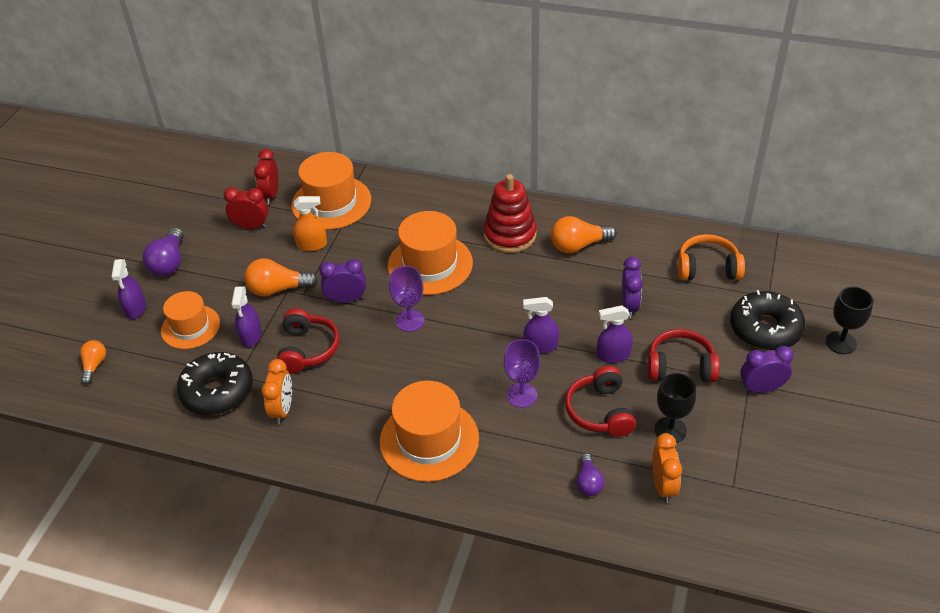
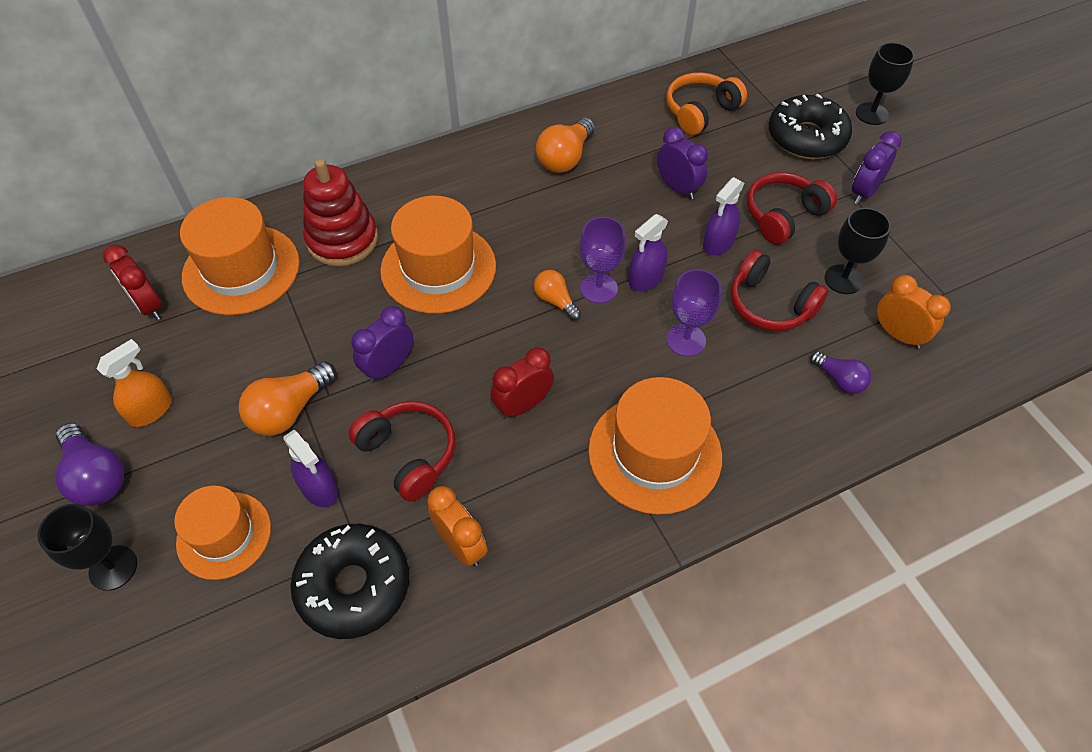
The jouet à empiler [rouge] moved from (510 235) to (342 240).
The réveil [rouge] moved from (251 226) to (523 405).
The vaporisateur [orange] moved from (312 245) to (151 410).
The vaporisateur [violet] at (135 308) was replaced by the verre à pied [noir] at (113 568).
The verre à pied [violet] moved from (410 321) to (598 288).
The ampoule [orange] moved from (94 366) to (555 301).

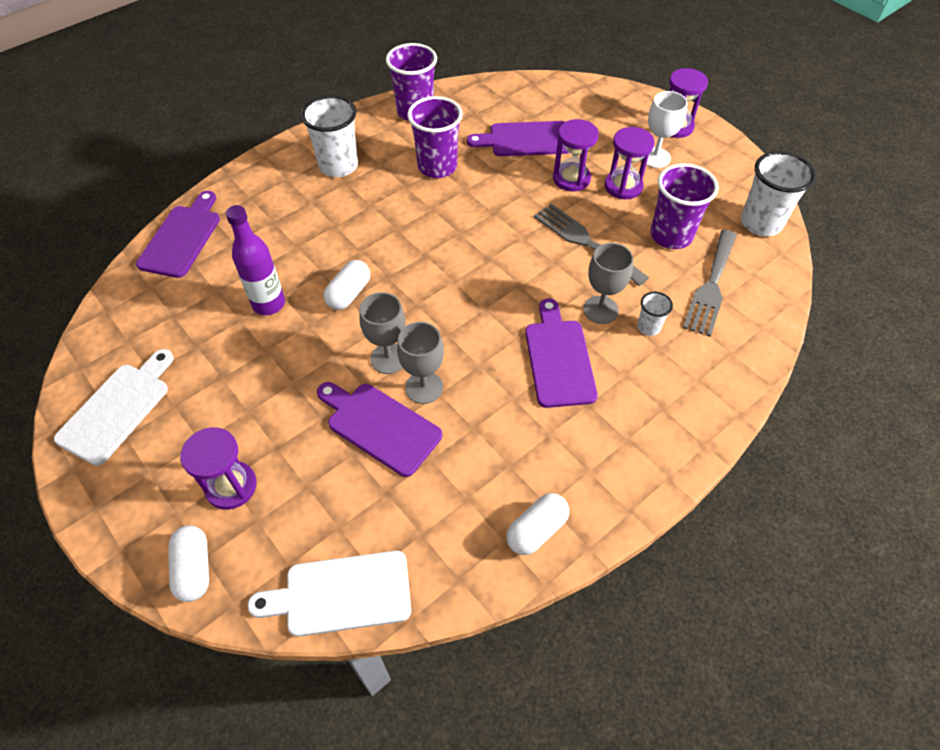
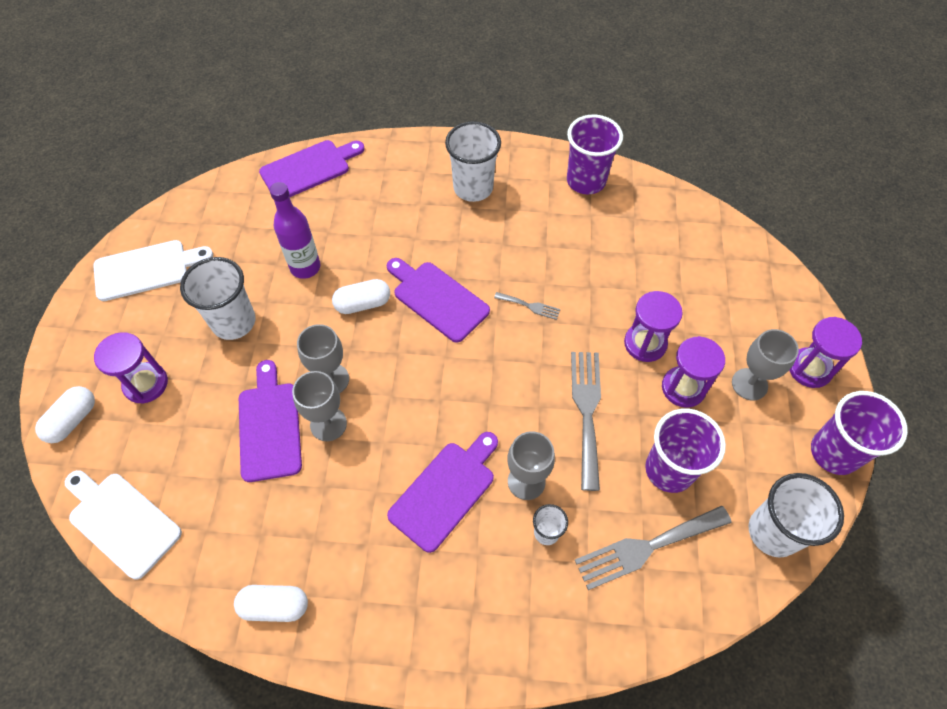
The verre à pied [blanc] at (655 157) became the verre à pied [gris] at (749 384).
The gobelet [violet] moved from (437 167) to (834 453).
The planche à découper [violet] moved from (526 139) to (438 299).
The gobelet [blanc] at (234 322) appeared.
The fourchette [gris] at (530 306) appeared.

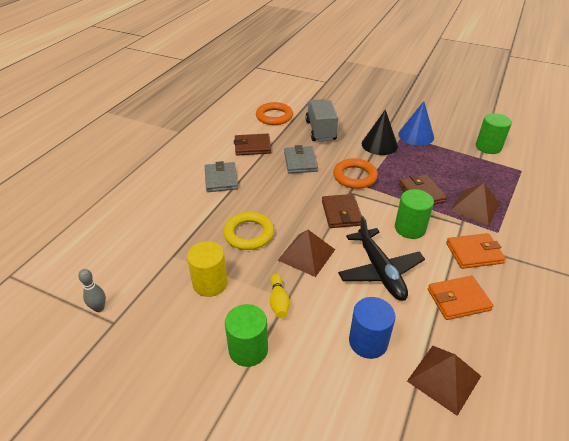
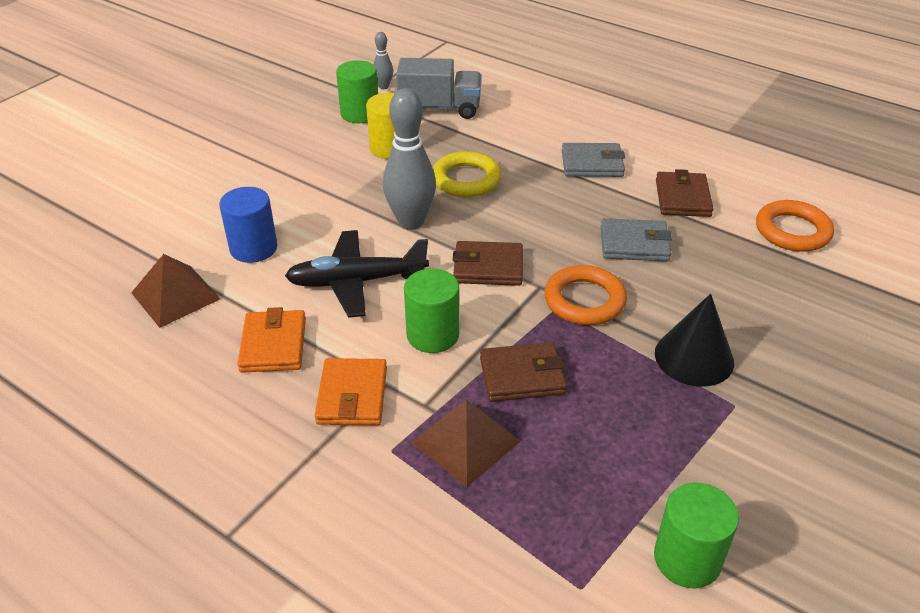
The camion [gris] moved from (320 130) to (439 109).
The cône [bleu] at (416 135) disappeared.
The pyramide [marron] at (306 254) was replaced by the quille [gris] at (411 222).
The quille [jaune] at (278 301) disappeared.
The cylindre [vert] moved from (248 349) to (360 114).

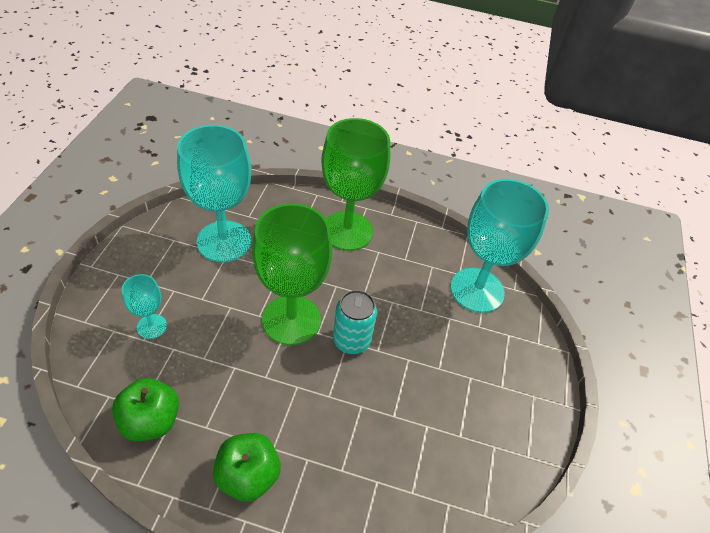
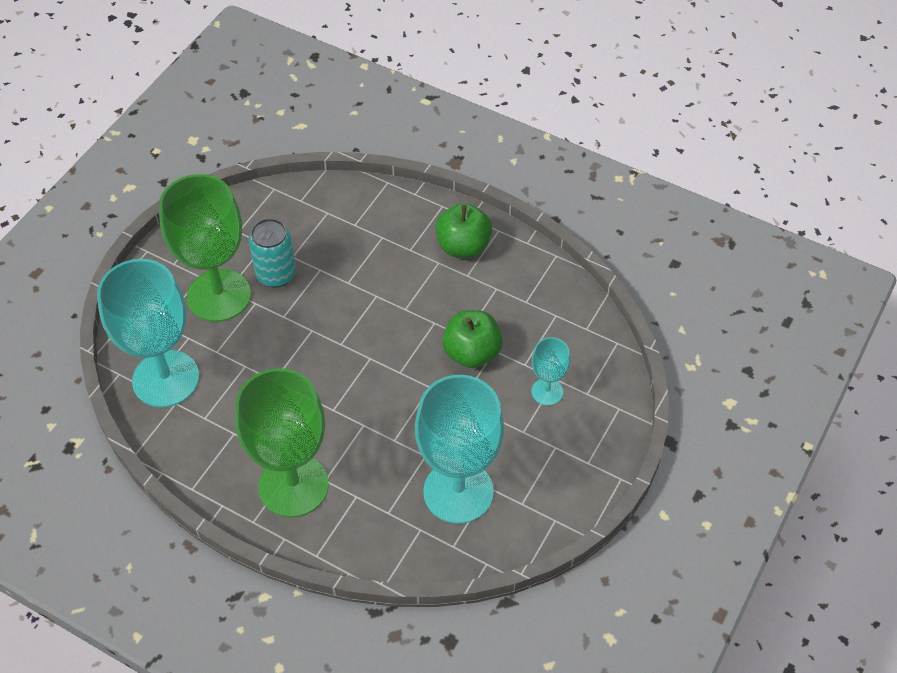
The verre à pied [vert] moved from (291 320) to (219 295).
The canette [turquoise] moved from (351 340) to (276 274).
The pomme [vert] moved from (151 421) to (472 353).

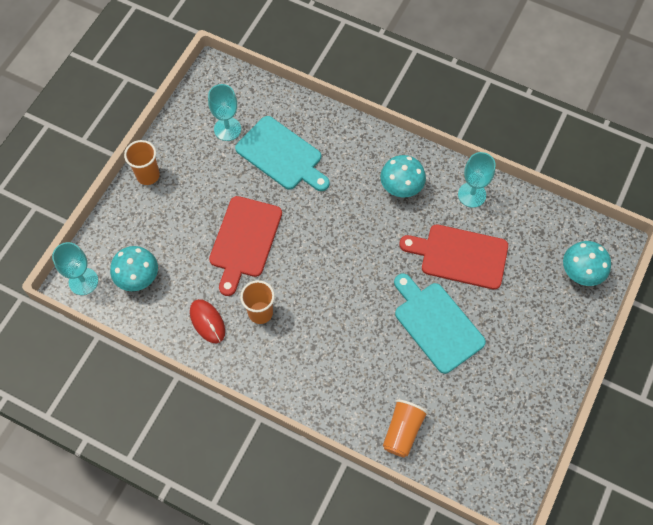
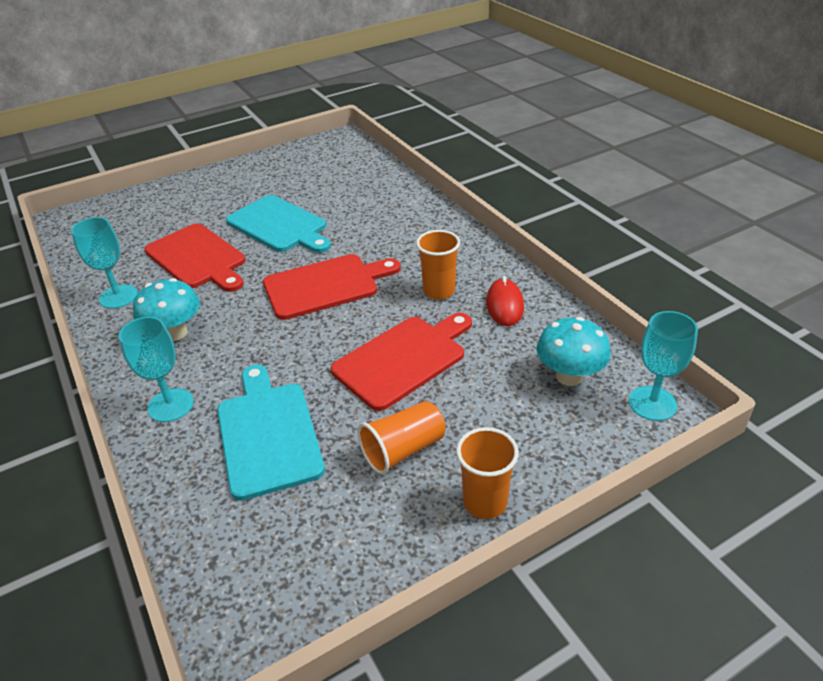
The verre à pied [turquoise] moved from (227 129) to (171 405).
The champignon [turquoise] at (580 273) disappeared.
The planche à découper [turquoise] at (436 324) turned 45 degrees counterclockwise.
The gobelet [orange] moved from (402 431) to (403 449).
The planche à découper [rouge] at (325 285) appeared.

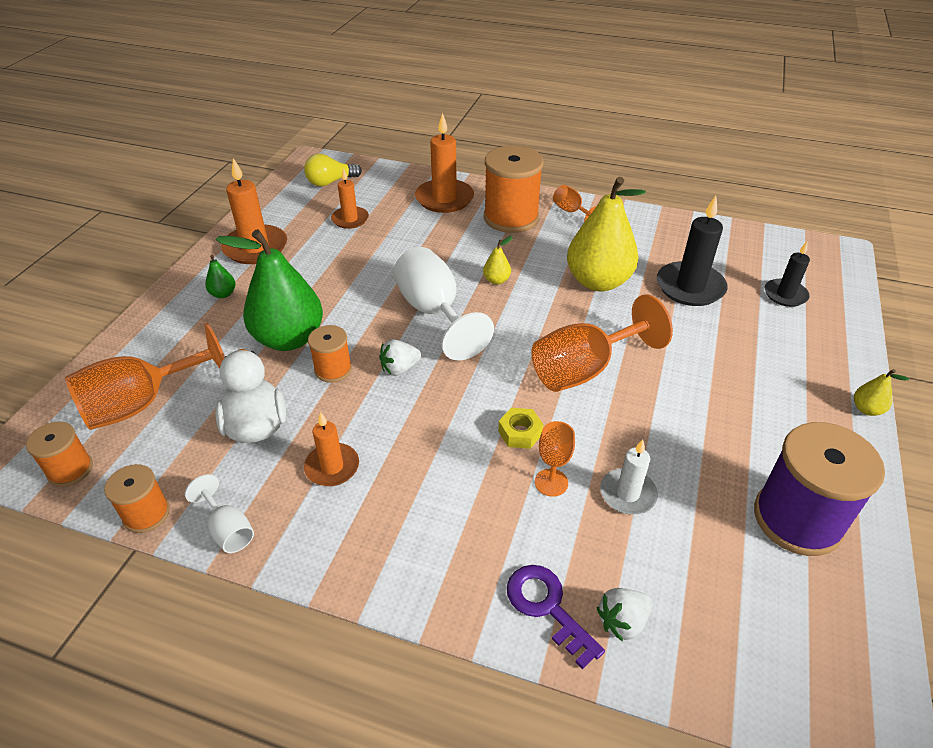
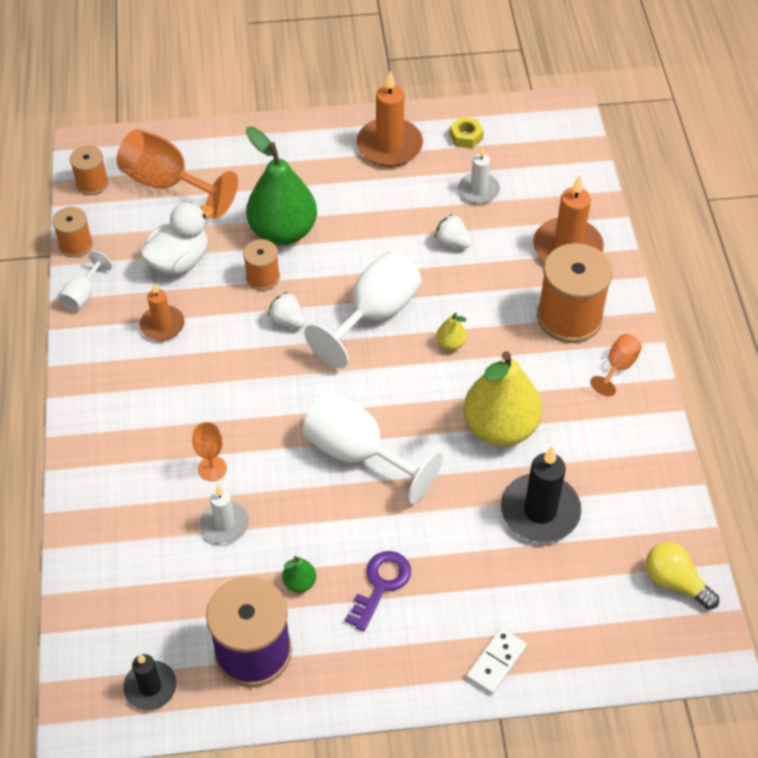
The ampoule [jaune] moved from (330 182) to (675 582).
The bougie [orange] at (350 219) became the bougie [blanc] at (478 190).
The bougie [noir] moved from (785 295) to (150 687).
The poire [vert] moved from (223 294) to (299 582).
The verre à pied [orange] at (584 369) became the verre à pied [blanc] at (358 453).
The poire [jaune] at (866 409) disappeared.
The écrou [jaune] moved from (520 433) to (466 137).
The clé [violet] moved from (547 607) to (381 585).
The fraise [blanc] moved from (622 621) to (452 242).
The domino [blanc] at (496 662) appeared.

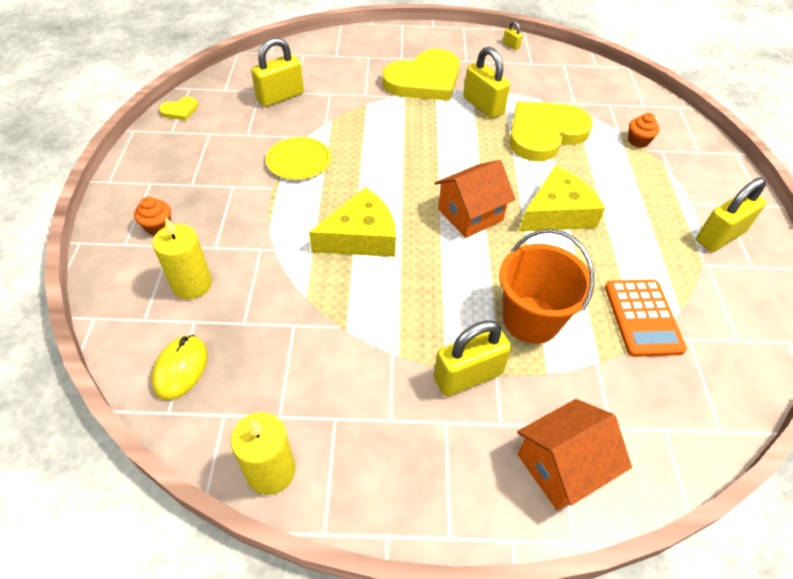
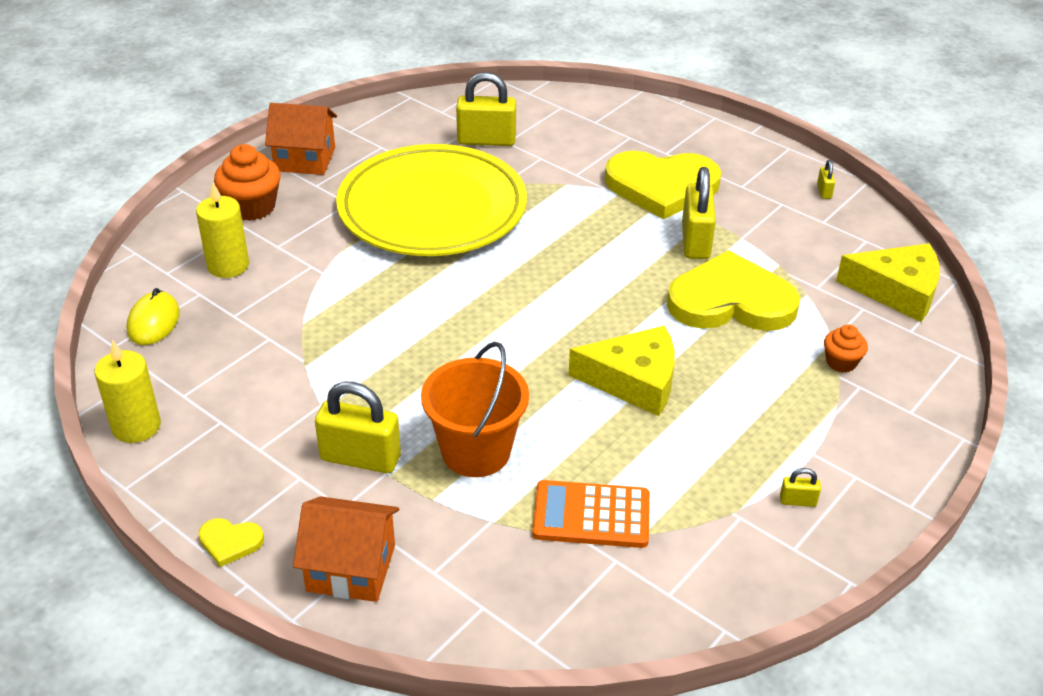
The cœur [jaune] moved from (180 110) to (230 542).
The assiette [jaune] at (299 161) changed to 2.44 times the size.
The maison [orange] moved from (470 214) to (305 159).
The cadenas [jaune] at (719 236) changed to 0.45 times the size.
The fromage [jaune] moved from (361 237) to (897 291).
The muffin [orange] at (158 227) changed to 1.74 times the size.
The calculatrice [orange] at (642 318) turned 60 degrees clockwise.
The souris [jaune] at (181 368) turned 45 degrees counterclockwise.

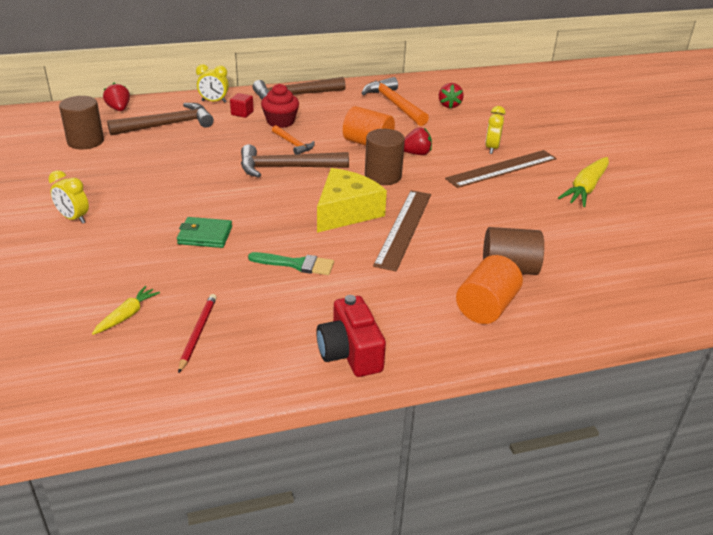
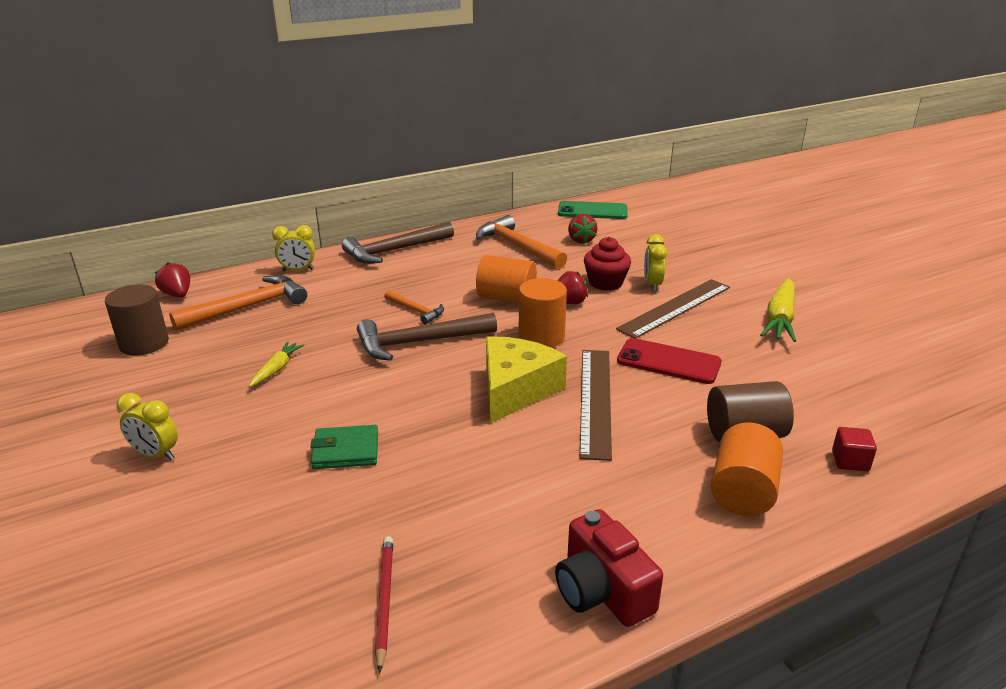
The muffin [rouge] moved from (280 122) to (605 283).
The cube [rouge] moved from (242 113) to (850 461).
The marteau [marron] at (167 125) became the marteau [orange] at (248 307).
The cylindre [marron] at (383 176) became the cylindre [orange] at (541 336).
The pinceau [vert] at (296 264) disappeared.
The carotte [jaune] moved from (127 315) to (277 369).
The téléphone [vert] at (592 211) appeared.
The téléphone [rouge] at (668 362) appeared.

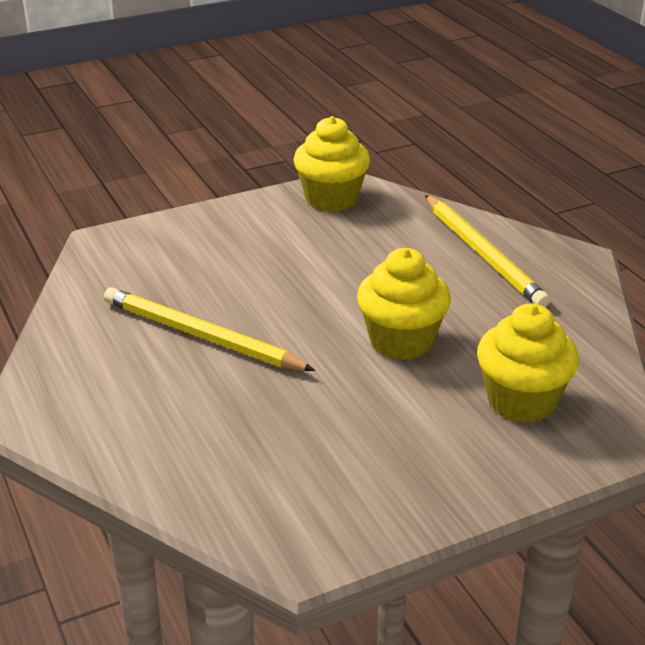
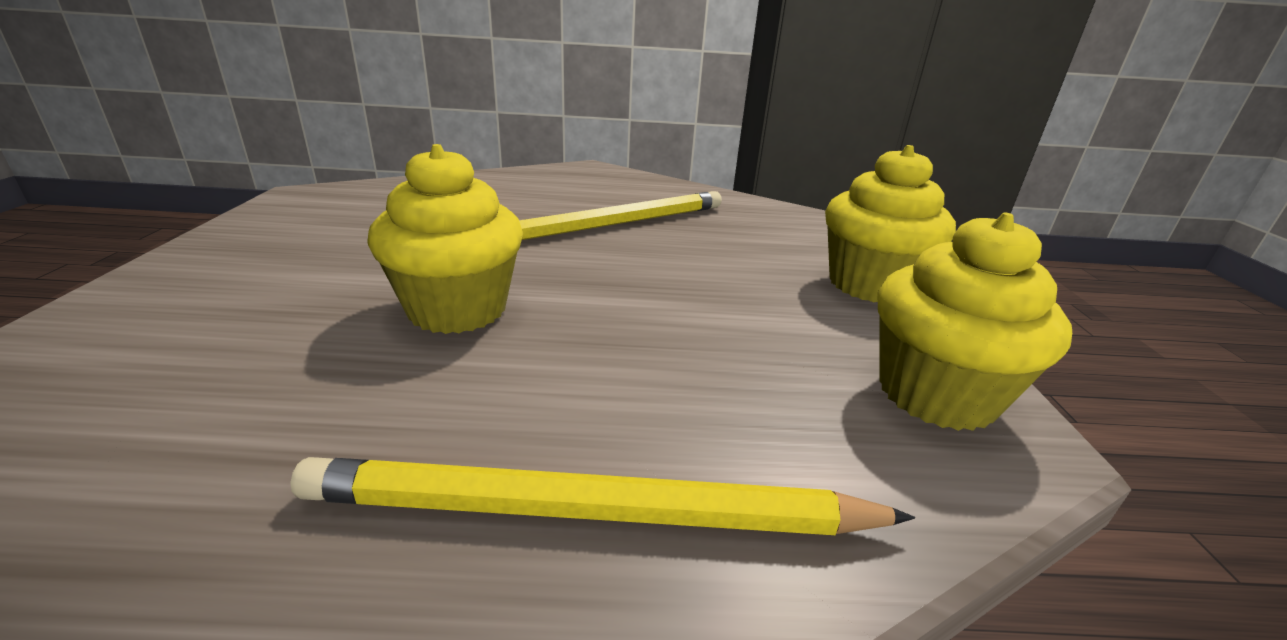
The muffin [jaune] moved from (521 401) to (870 284).

